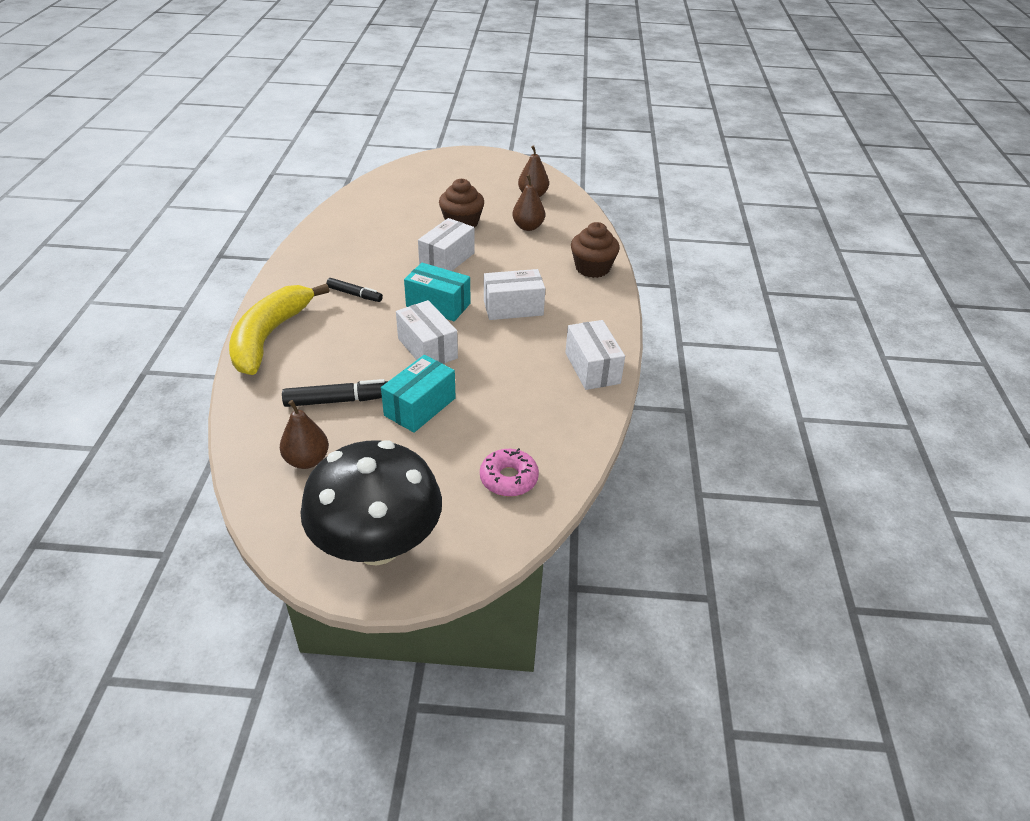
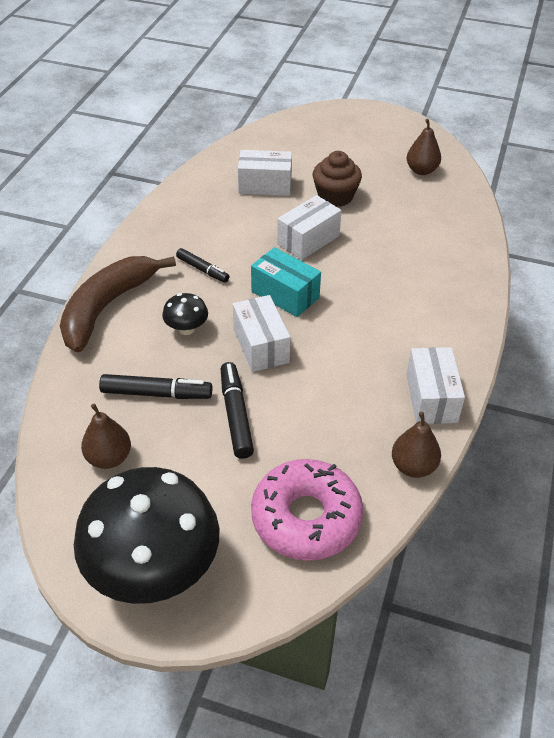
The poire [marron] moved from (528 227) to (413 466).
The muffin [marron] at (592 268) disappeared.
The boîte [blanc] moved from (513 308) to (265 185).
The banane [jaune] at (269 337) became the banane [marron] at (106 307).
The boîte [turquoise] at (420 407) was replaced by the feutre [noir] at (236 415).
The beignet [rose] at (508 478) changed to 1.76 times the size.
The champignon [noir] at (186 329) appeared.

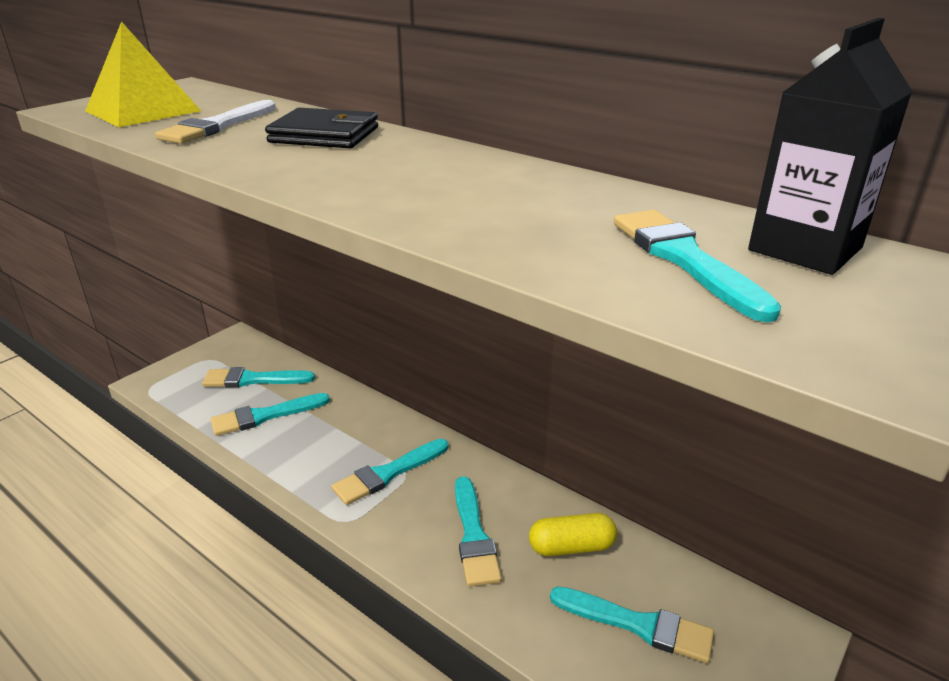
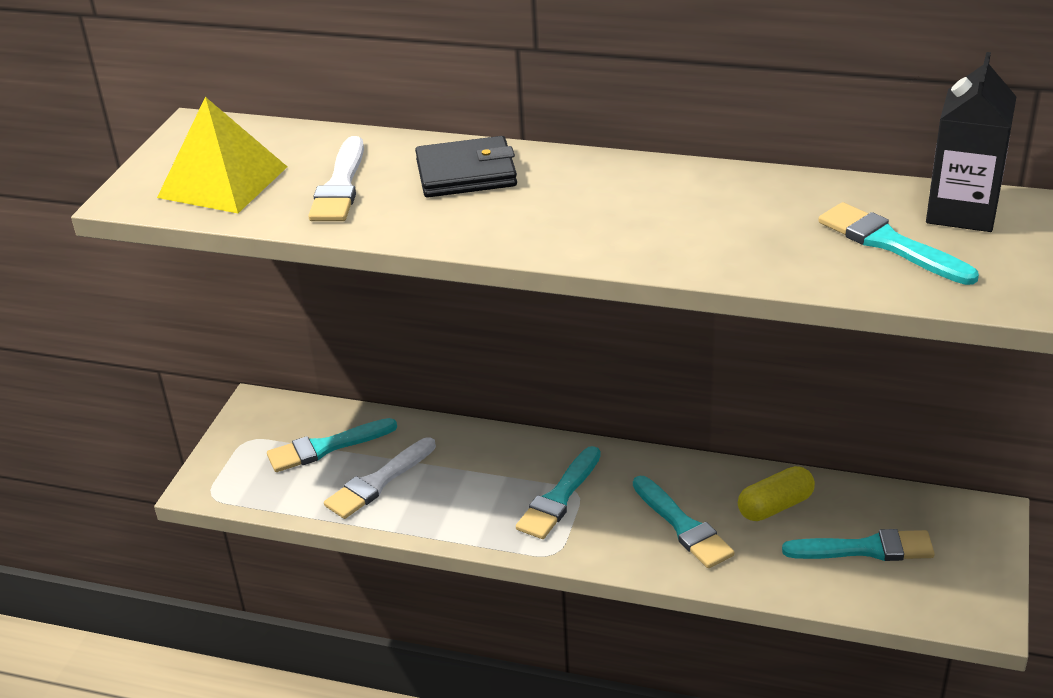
The pinceau [turquoise] at (265 416) became the pinceau [blanc] at (378 482).

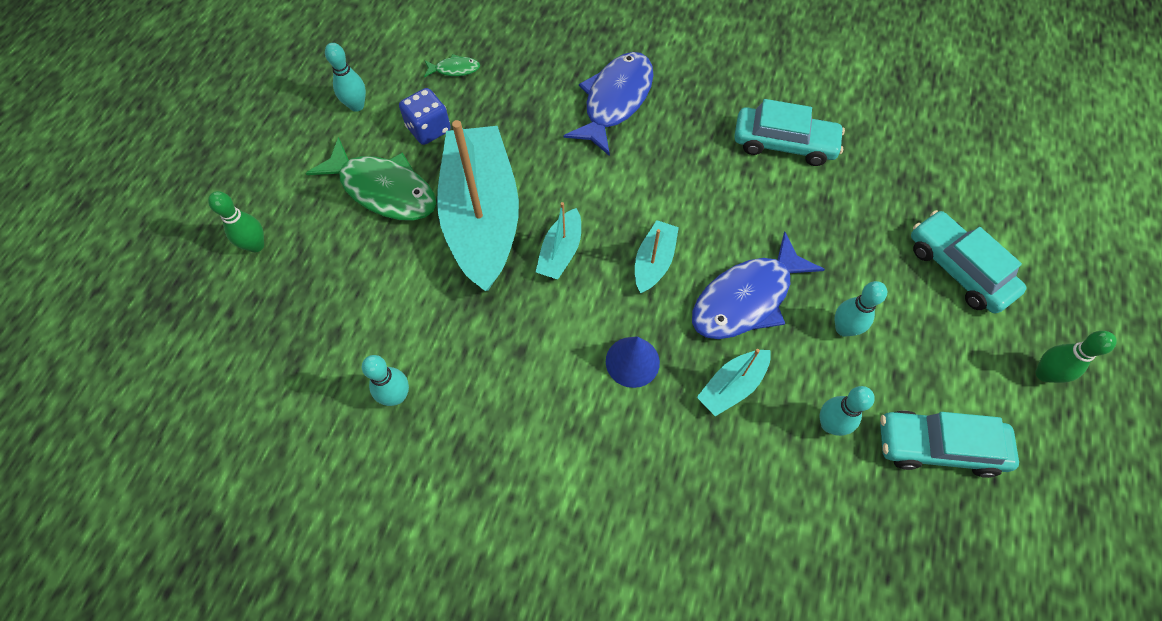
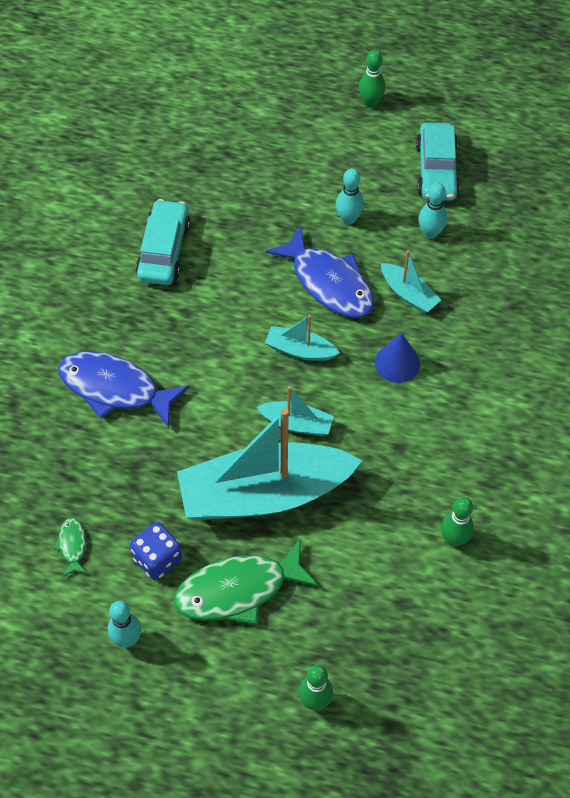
The poisson [vert] at (383 190) turned 135 degrees counterclockwise.
The voiture [turquoise] at (958 269) disappeared.
The quille [turquoise] at (396 396) became the quille [vert] at (454 539).

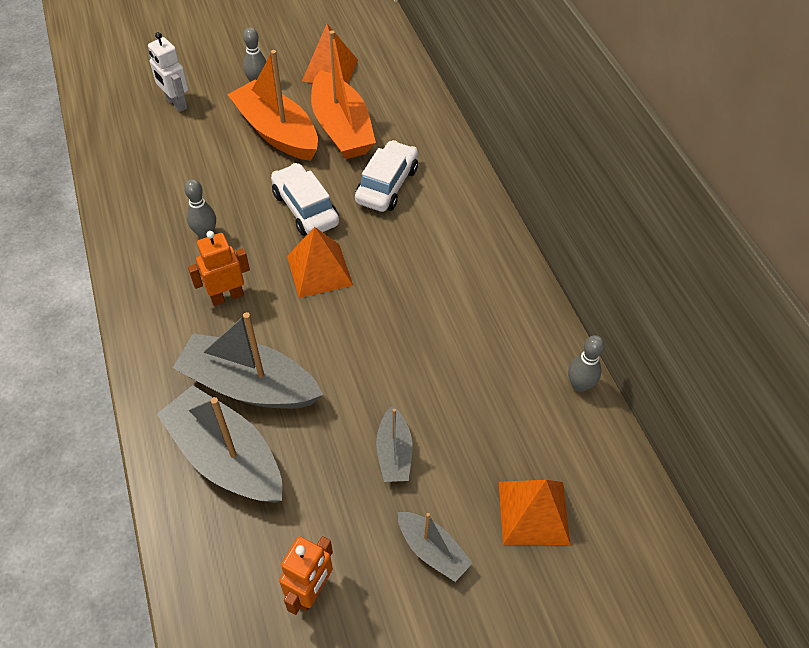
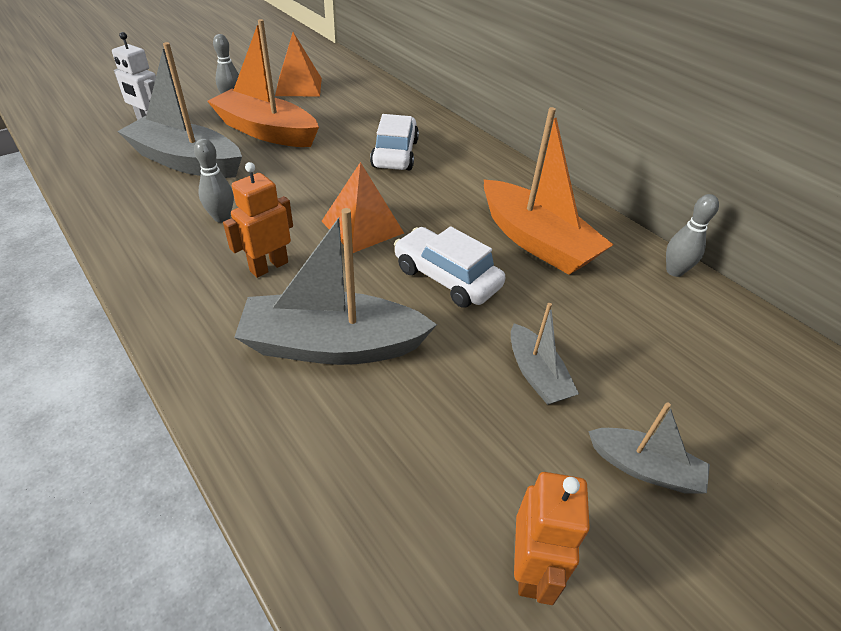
The bateau [orange] moved from (341 128) to (536 241).
The voiture [blanc] moved from (305 208) to (446 277).
The bateau [gris] moved from (226 457) to (187 162).
The pyramide [orange] at (533 512) disappeared.

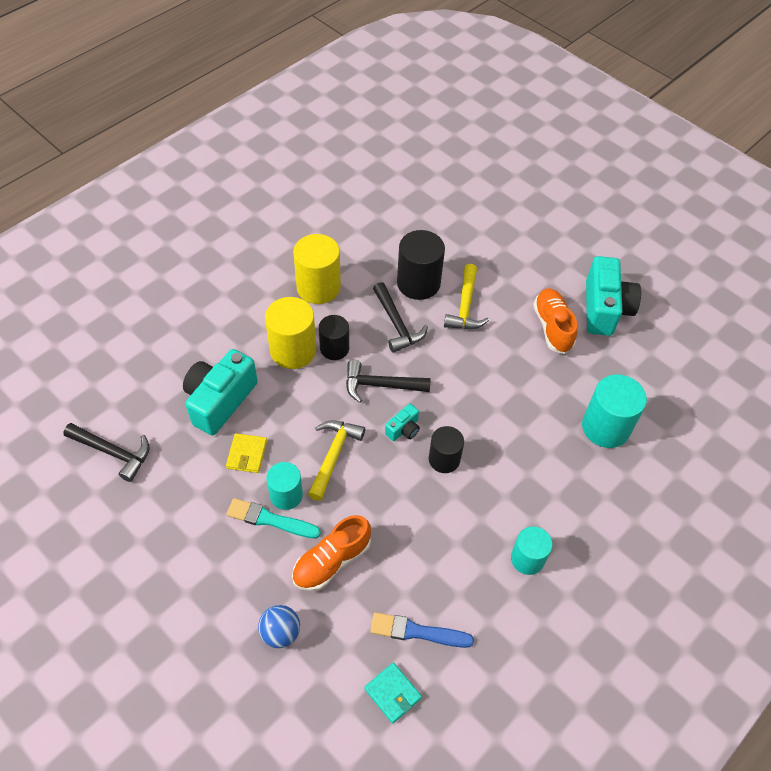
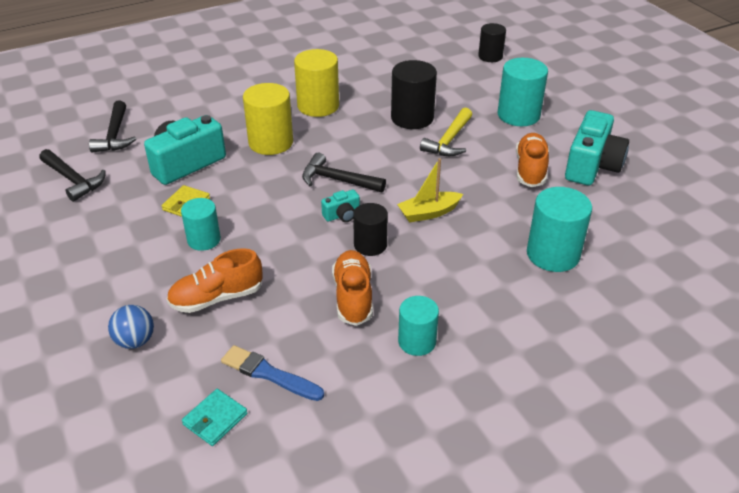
The marteau [noir] moved from (397 324) to (115 135).
The cylindre [noir] moved from (334 348) to (490 56).
The marteau [jaune] at (333 456) disappeared.
The pinceau [turquoise] at (270 519) disappeared.
The portefeuille [turquoise] at (393 693) turned 60 degrees clockwise.
The cylindre [turquoise] at (518 115) appeared.
The bateau [jaune] at (428 213) appeared.
The chaussure [orange] at (353 297) appeared.

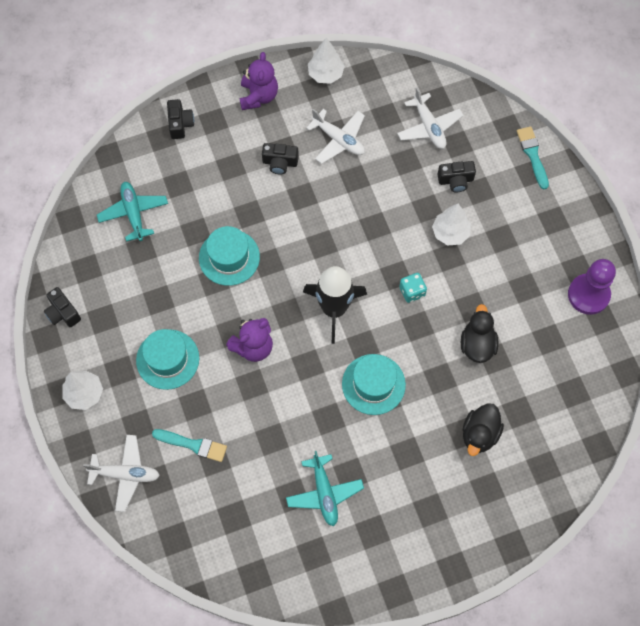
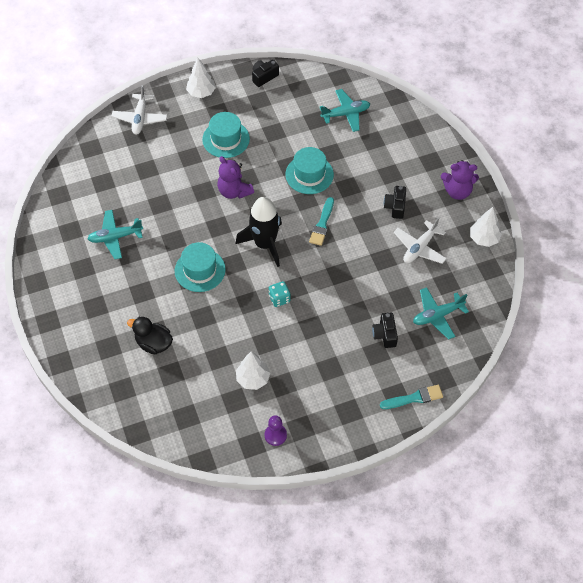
The avion [blanc] at (429 127) became the avion [turquoise] at (437 315).
The appareil photo [noir] at (180 124) disappeared.
The arbre [blanc] moved from (450 233) to (253 379).
The pion [violet] at (588 295) changed to 0.60 times the size.
The canard [noir] at (477 344) disappeared.
The pinceau [turquoise] moved from (193 445) to (322 224).

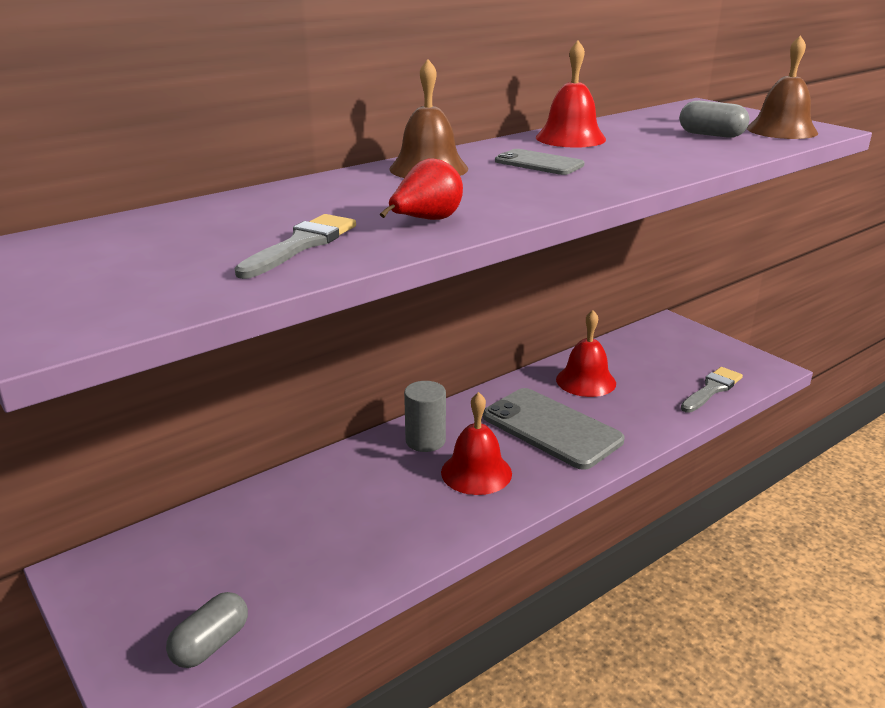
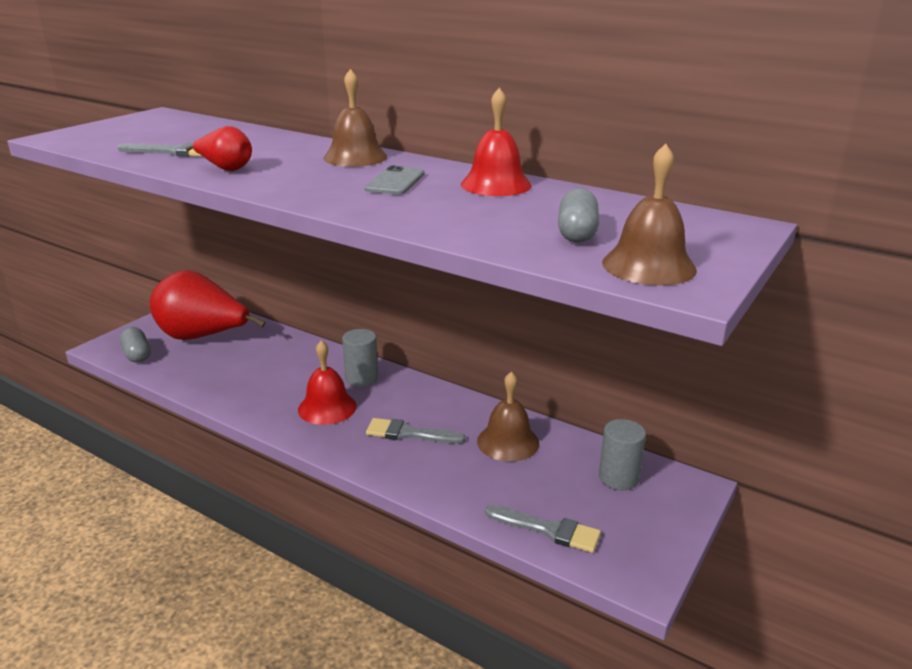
The cloche [rouge] at (586 381) became the cloche [marron] at (508 442).
The téléphone [gris] at (551 428) was replaced by the pinceau [gris] at (409 433).
The gélule [gris] at (211 644) turned 45 degrees clockwise.
The poire [rouge] at (203 337) appeared.
The cylindre [gris] at (618 478) appeared.

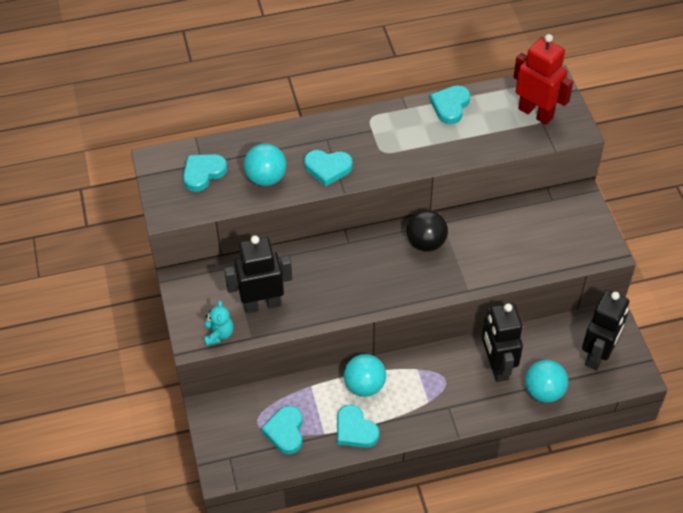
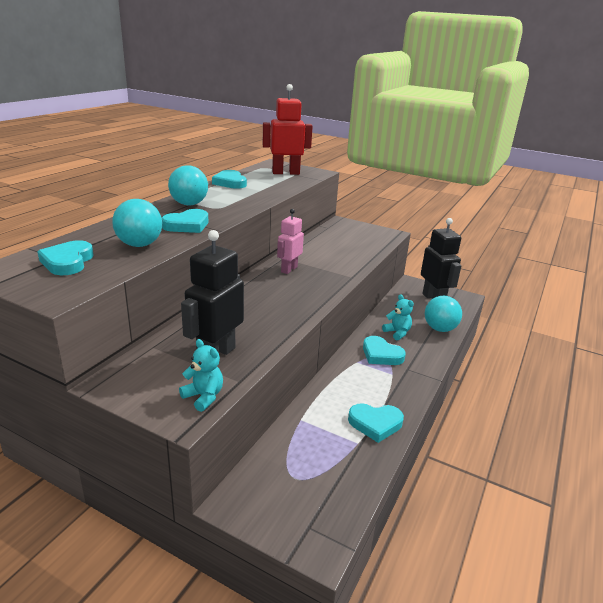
The balle [noir] at (426 243) was replaced by the robot [rose] at (289 269).
The robot [noir] at (496 366) was replaced by the ours en peluche [turquoise] at (397 333).
The balle [turquoise] moved from (364 386) to (189 204).
The cœur [turquoise] moved from (285 431) to (381 354).

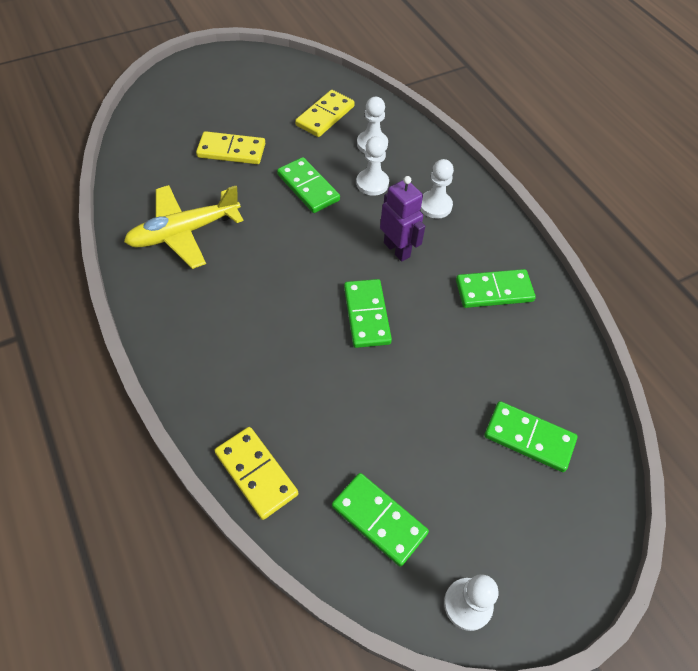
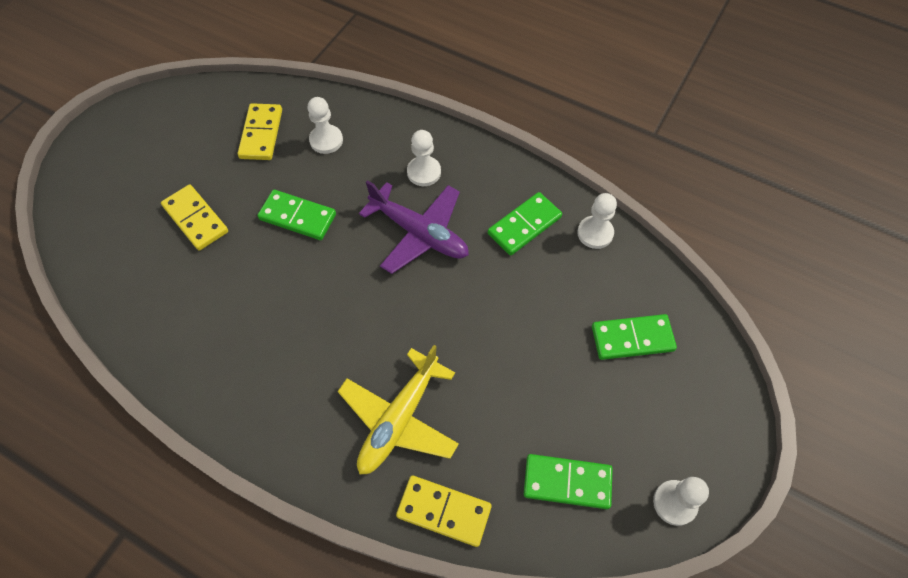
The domino [jaune] at (231 151) turned 75 degrees clockwise.
The pion [blanc] moved from (372 183) to (595 233).
The robot [violet] at (397 249) was replaced by the avion [violet] at (419 233).
The avion [jaune] moved from (184 232) to (399 419).
The domino [vert] at (366 315) disappeared.

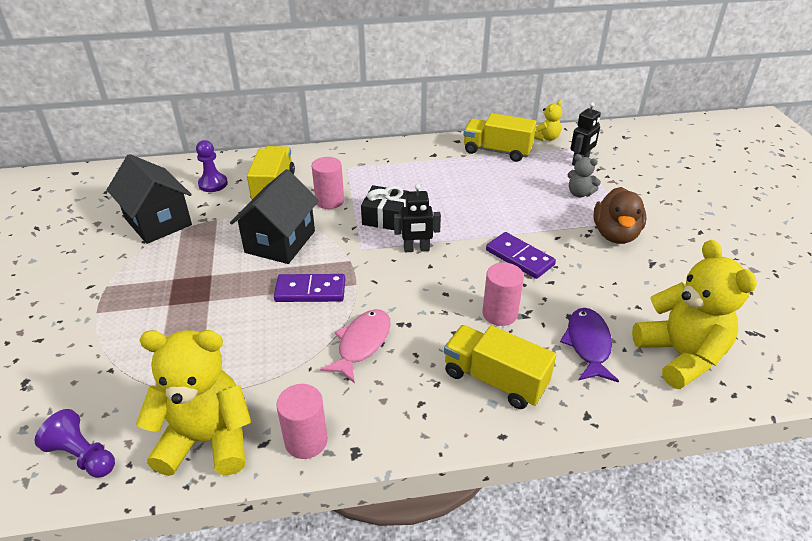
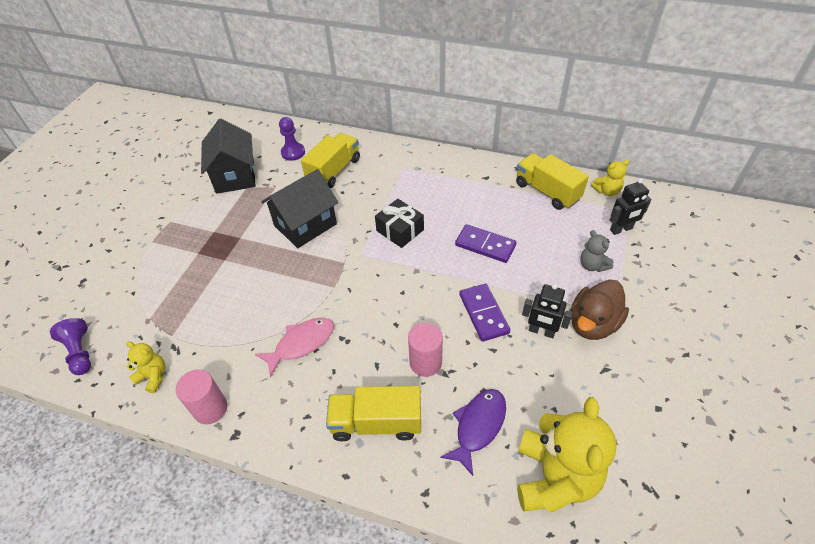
The cylindre [rose] at (329 201) disappeared.
The robot [noir] moved from (416 249) to (541 331).
The domino [violet] moved from (310 291) to (485 245).
The camion [jaune] at (495 379) turned 60 degrees counterclockwise.
The ours en peluche [jaune] at (207 440) changed to 0.48 times the size.

